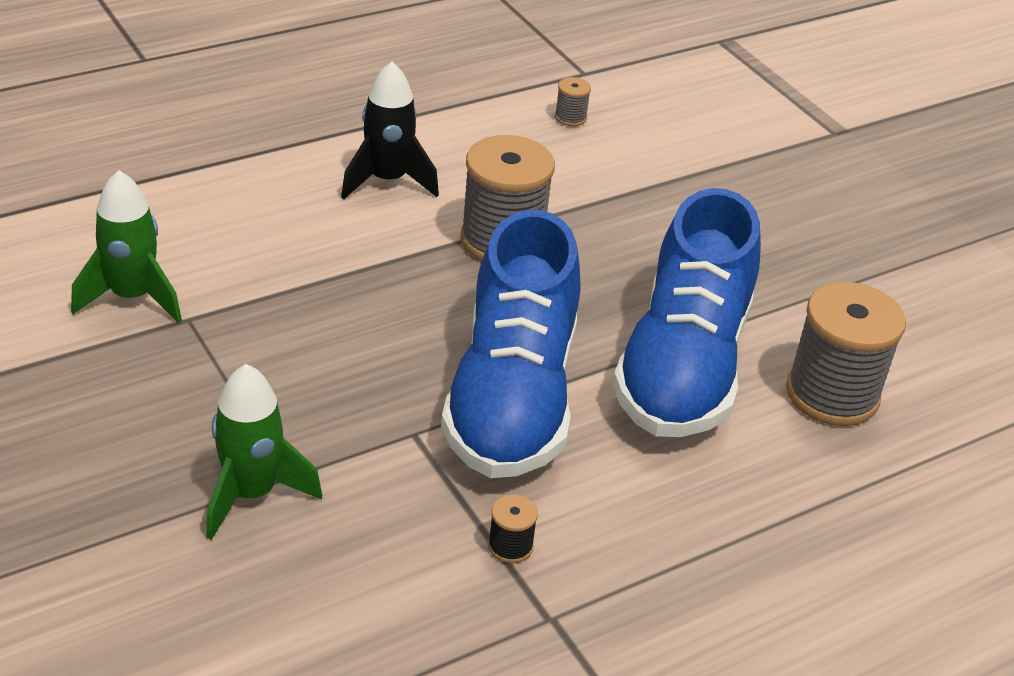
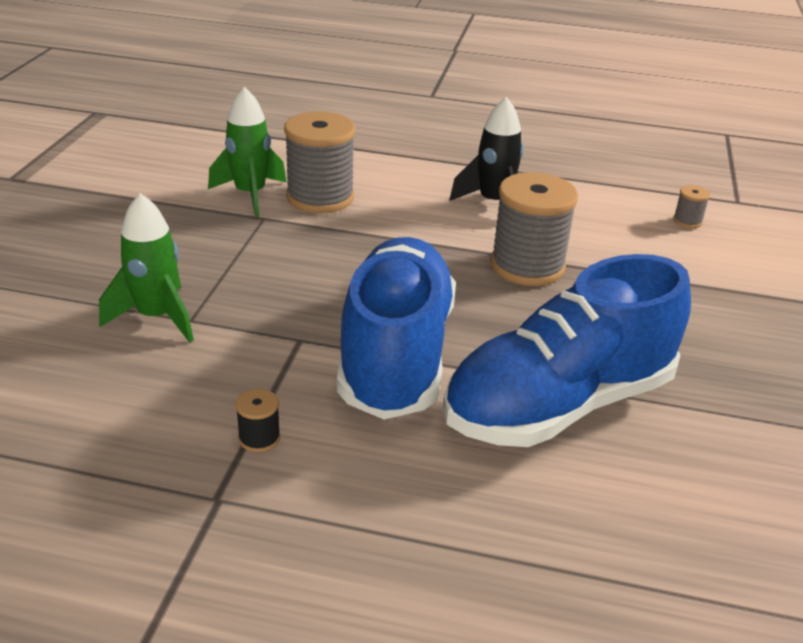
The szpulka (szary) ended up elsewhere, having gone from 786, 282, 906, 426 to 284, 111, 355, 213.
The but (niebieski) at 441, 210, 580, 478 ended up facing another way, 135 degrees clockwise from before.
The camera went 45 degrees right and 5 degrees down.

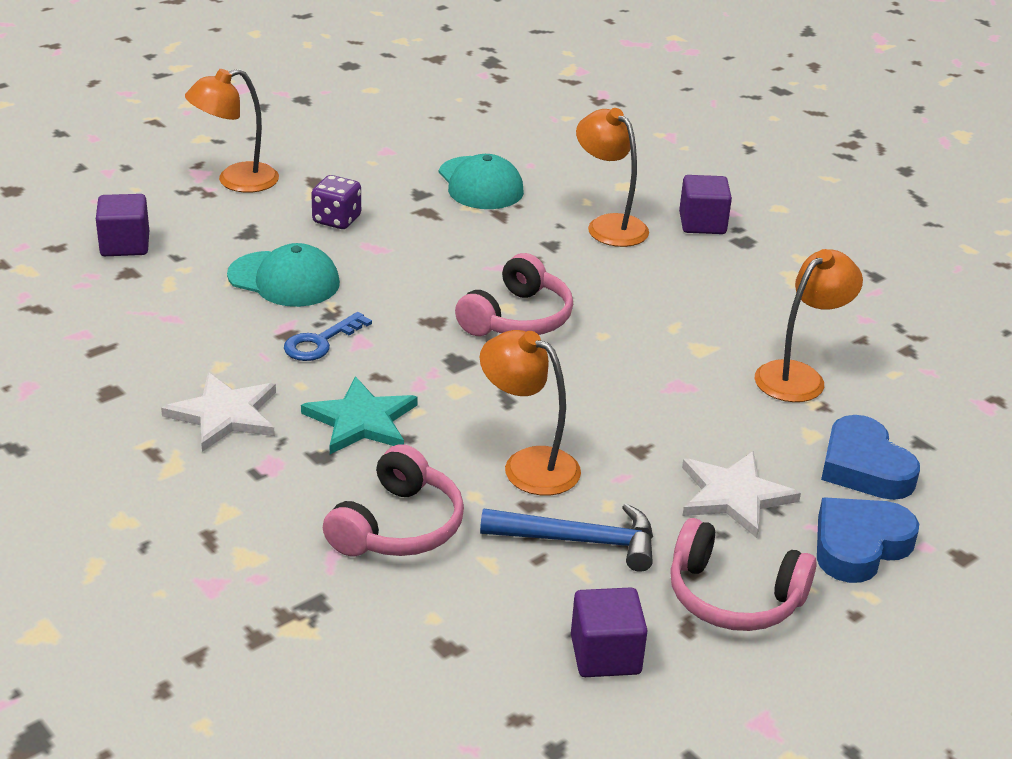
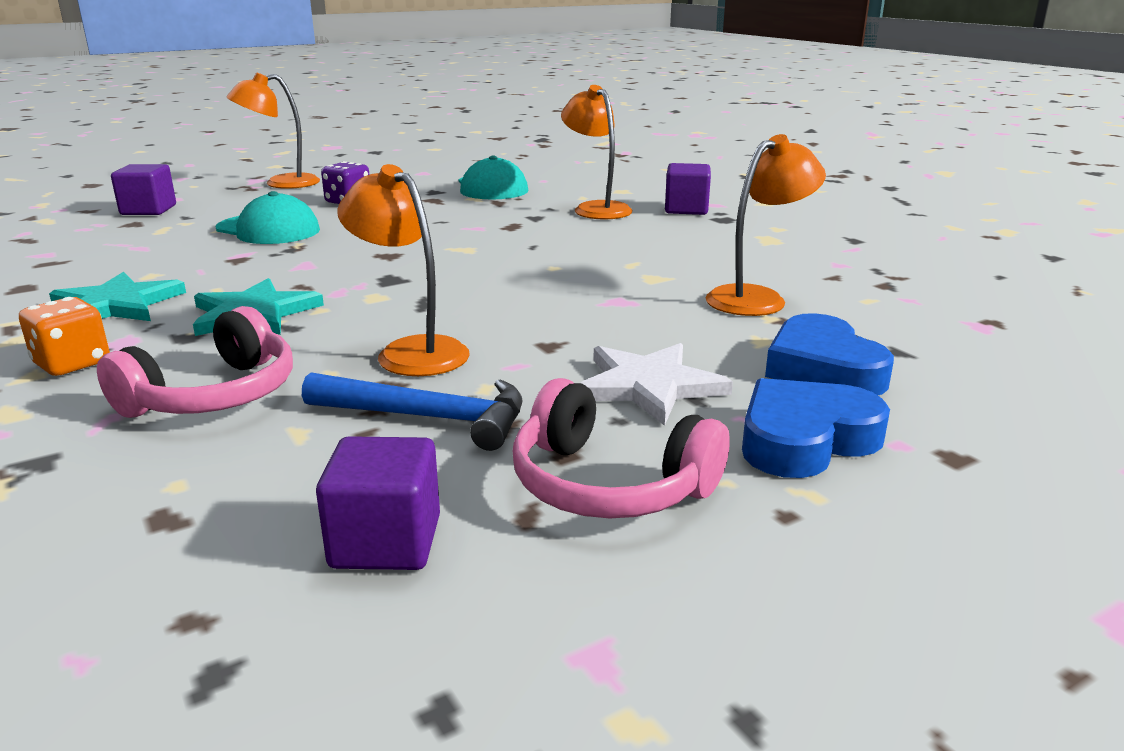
The second view gained the kostka do gry (pomarańczowy) at 19, 297, 110, 376.
What was the gwiazda (biały) at 161, 372, 276, 452 turned into the gwiazda (turkusowy) at 49, 272, 186, 321.
The second view lost the klucz (niebieski) at 284, 312, 372, 361.
The second view lost the słuchawki (różowy) at 455, 253, 573, 336.
The camera went 10 degrees right and 10 degrees down.

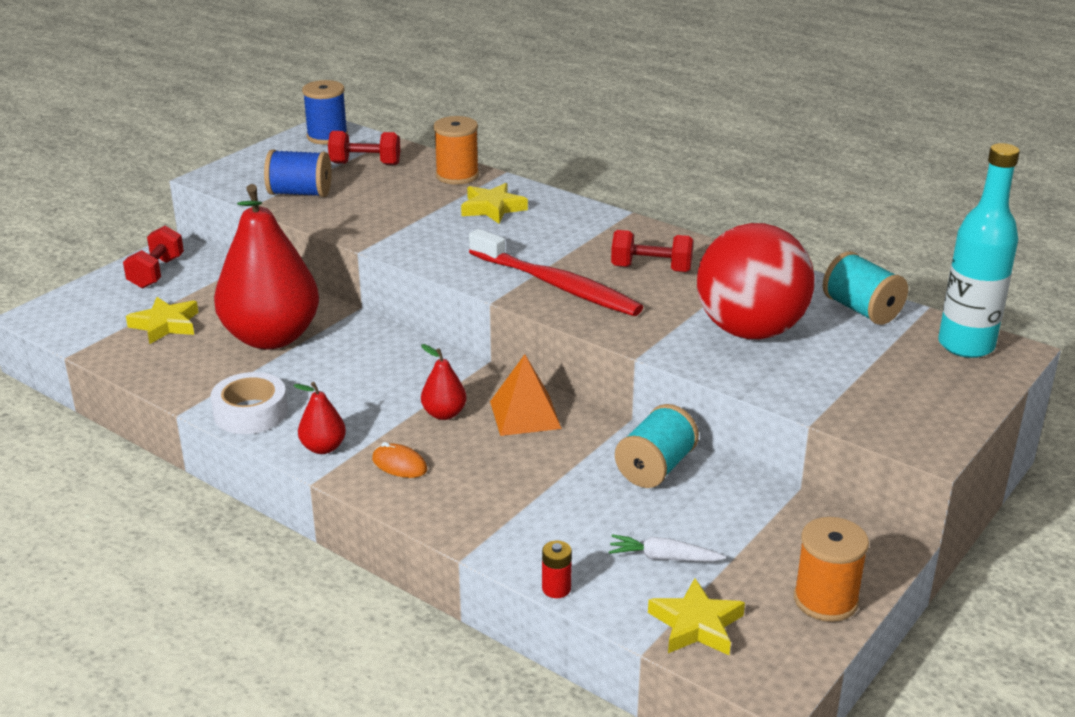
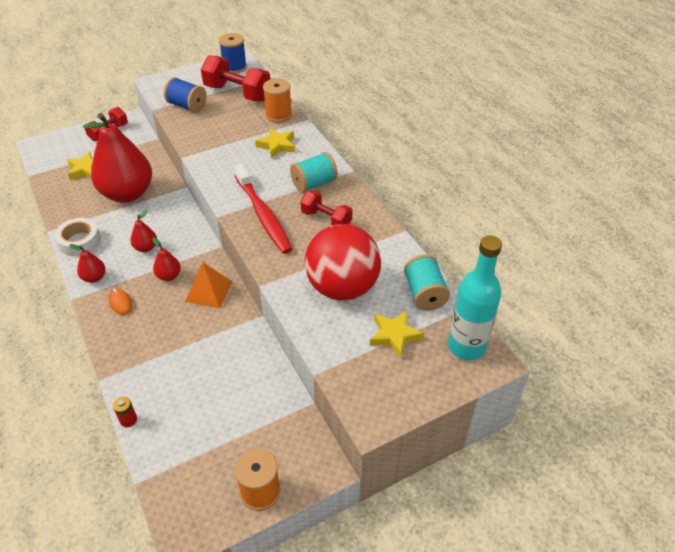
The second view gained the gruszka (czerwony) at 130, 210, 157, 252.
The size of the hantel (czerwony) at 328, 131, 400, 165 changed by a factor of 1.61.
The szpulka (turkusowy) ended up elsewhere, having gone from 615, 404, 699, 488 to 290, 152, 338, 193.
The gwiazda (żółty) ended up elsewhere, having gone from 648, 578, 745, 655 to 370, 310, 424, 358.
The second view lost the marchewka (biały) at 609, 534, 726, 562.
The camera went 25 degrees right and 15 degrees up.

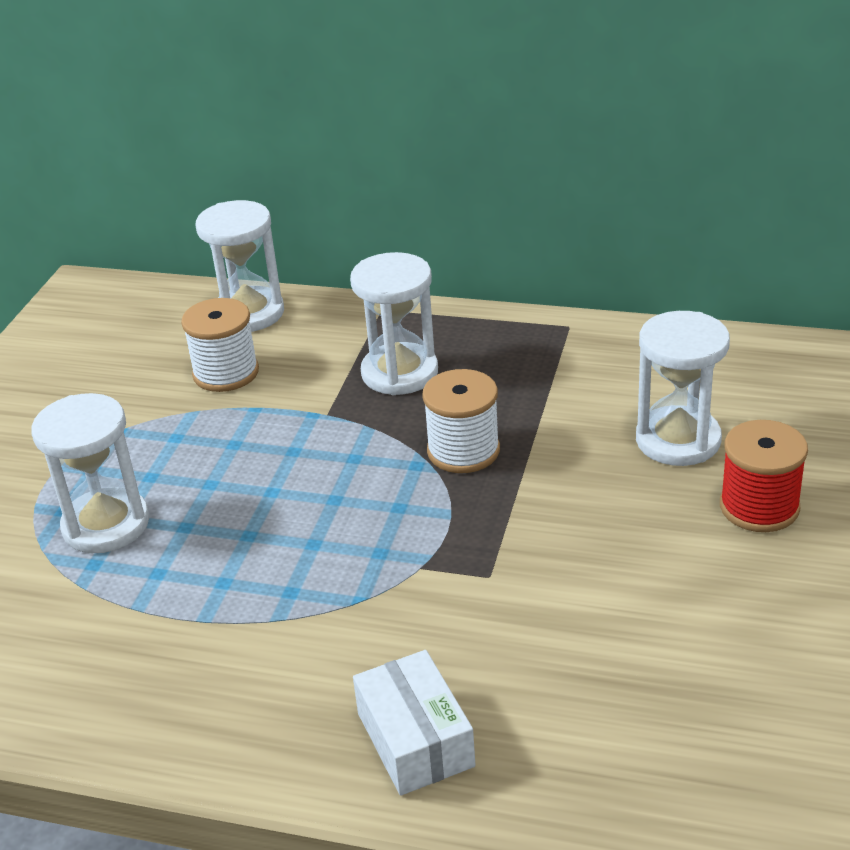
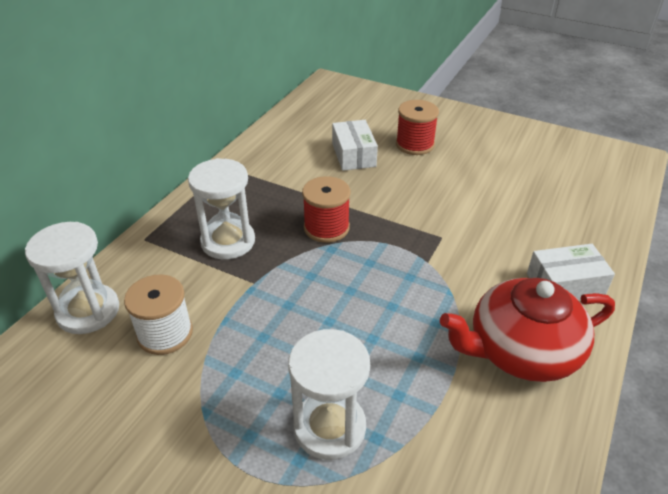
What was the szpulka (biały) at 422, 369, 500, 473 turned into the szpulka (czerwony) at 302, 176, 350, 243.
Where the klepsydra (biały) stood at 636, 311, 730, 466, the pudełko (biały) came to stand at 332, 120, 378, 171.
The second view gained the imbryk (czerwony) at 440, 278, 615, 382.
The camera went 80 degrees left and 5 degrees up.

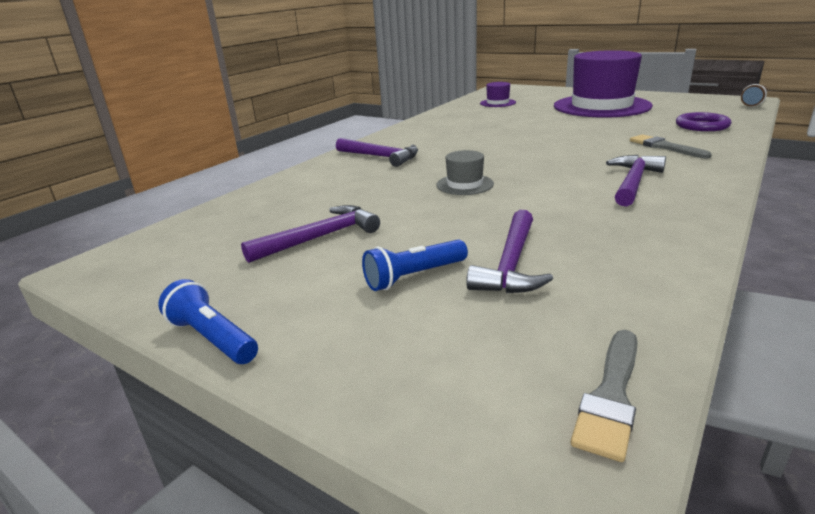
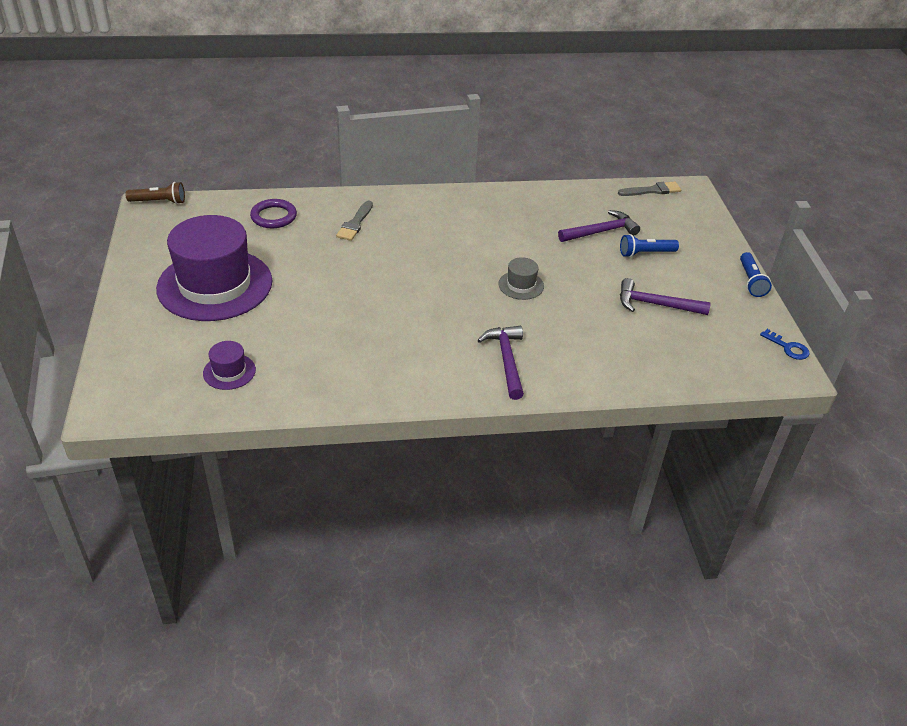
The latarka (niebieski) at 362, 240, 468, 291 ended up facing another way, 150 degrees clockwise from before.
The second view gained the klucz (niebieski) at 760, 329, 809, 360.
The second view lost the młotek (fioletowy) at 606, 155, 666, 206.
The camera went 135 degrees left and 15 degrees up.

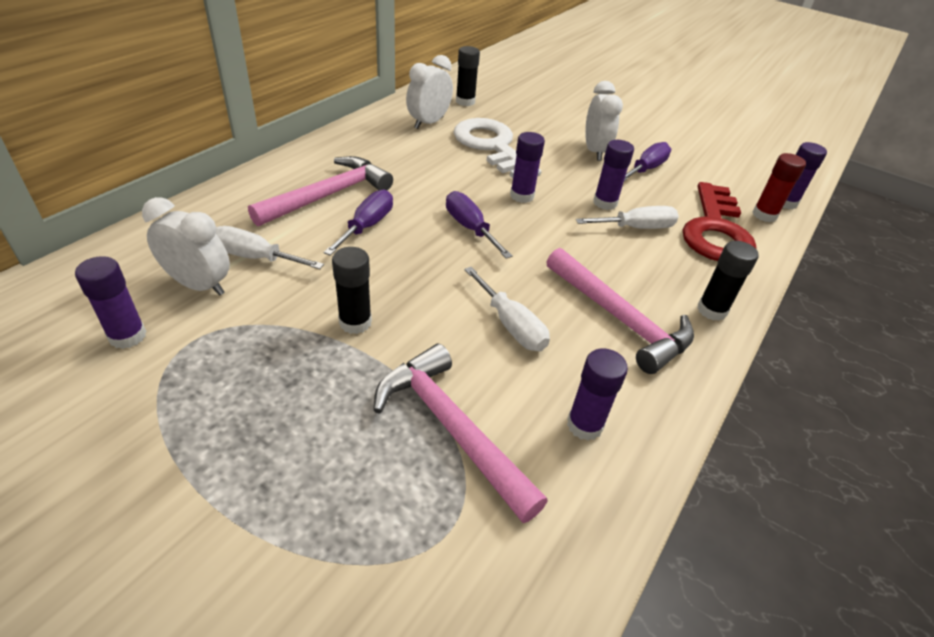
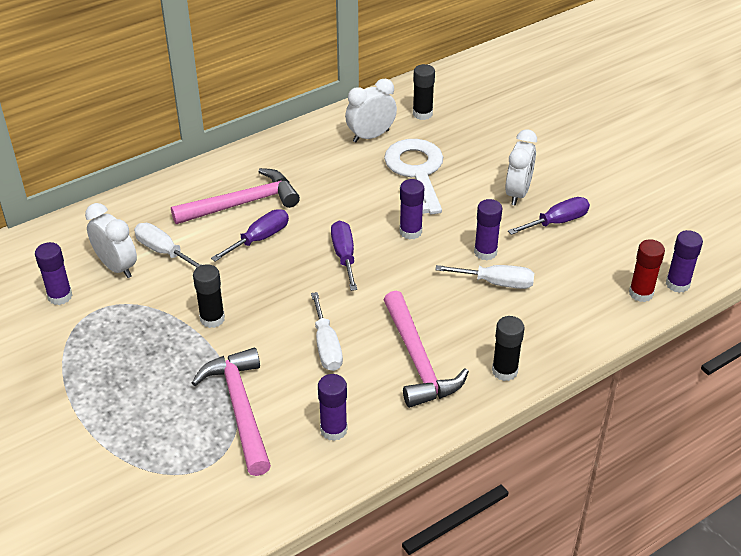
The second view lost the klucz (czerwony) at 682, 182, 756, 261.
The camera went 25 degrees right and 0 degrees up.

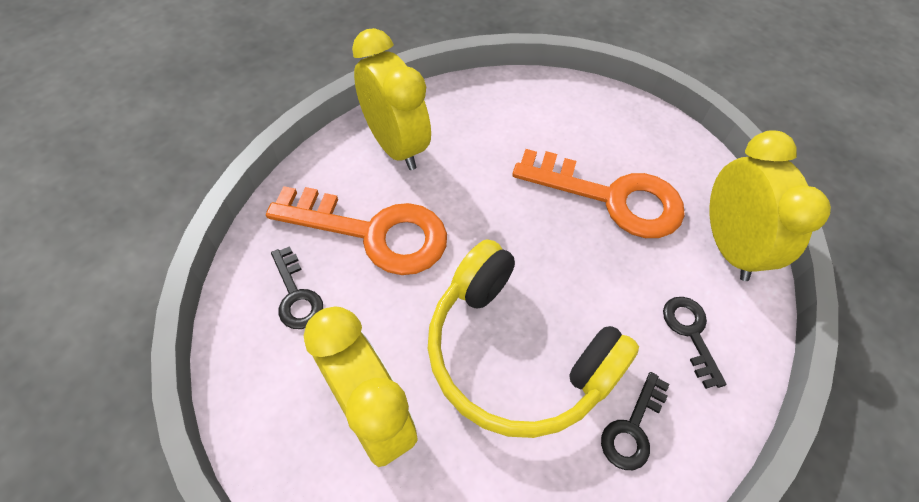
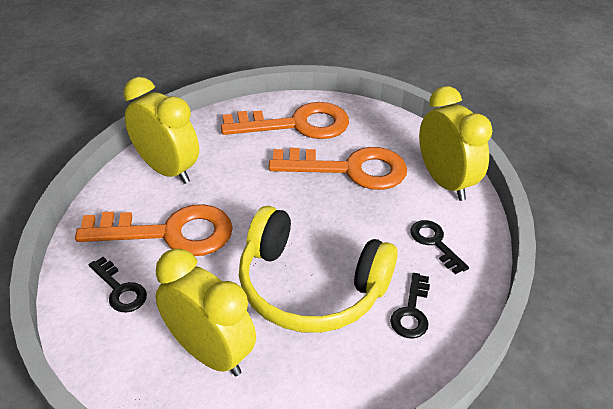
The second view gained the klucz (pomarańczowy) at 221, 102, 349, 139.
The camera went 15 degrees left and 15 degrees down.

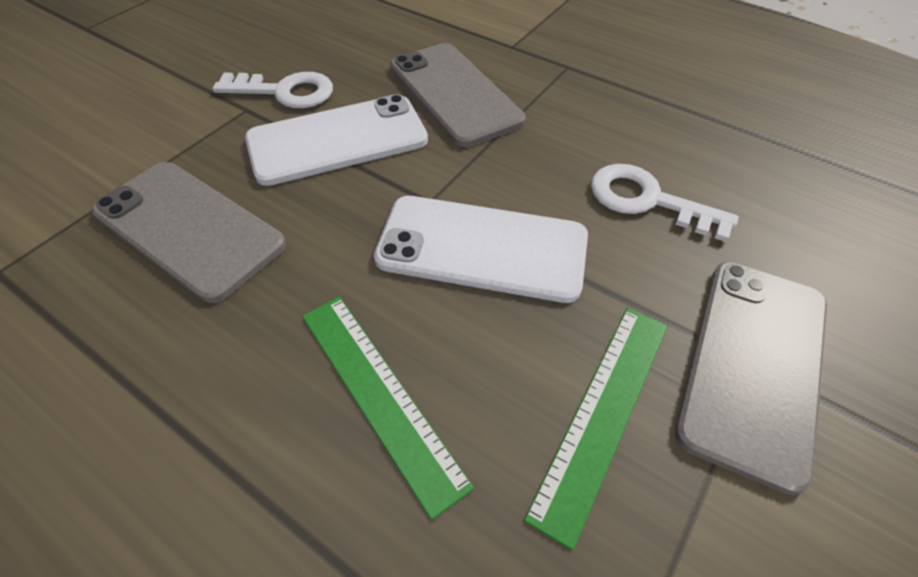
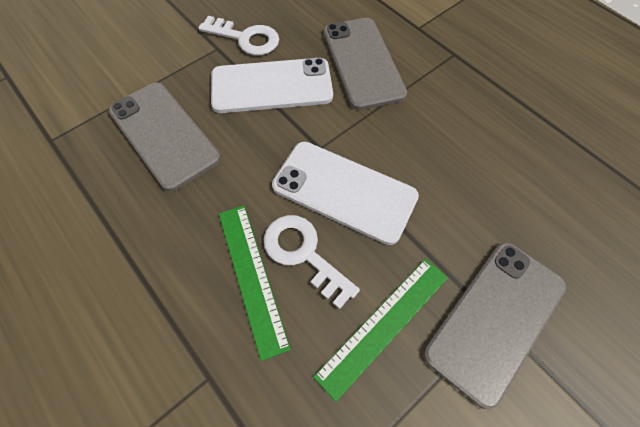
The klucz (biały) ended up elsewhere, having gone from 591, 164, 739, 242 to 263, 215, 360, 309.
The camera went 15 degrees right and 10 degrees up.

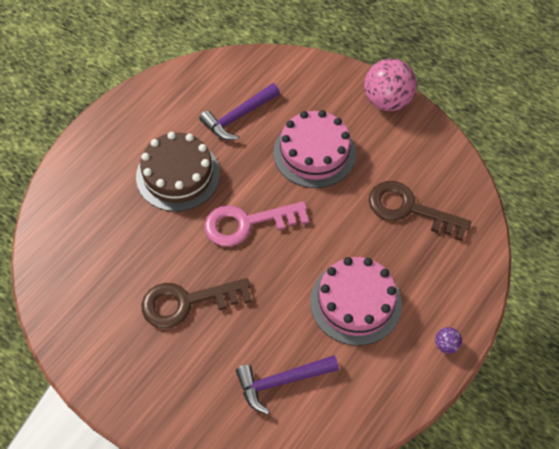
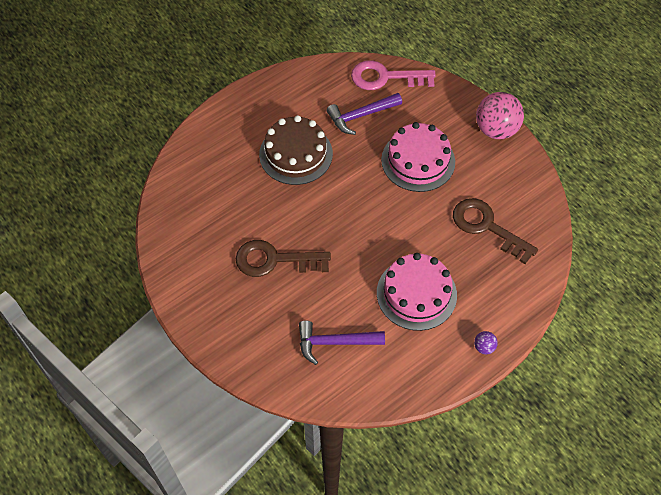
The klucz (różowy) ended up elsewhere, having gone from 204, 201, 309, 247 to 351, 60, 436, 90.
The camera went 15 degrees right and 0 degrees up.

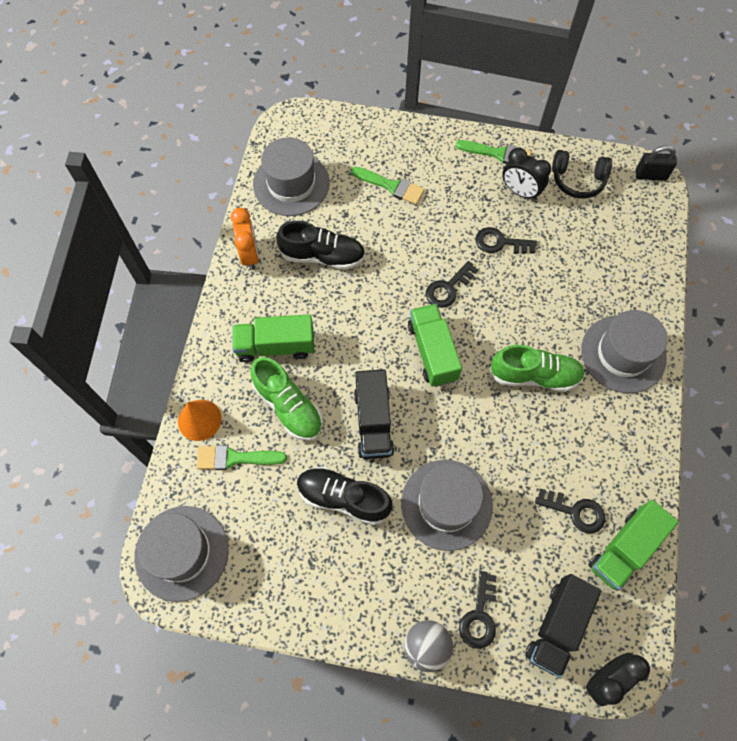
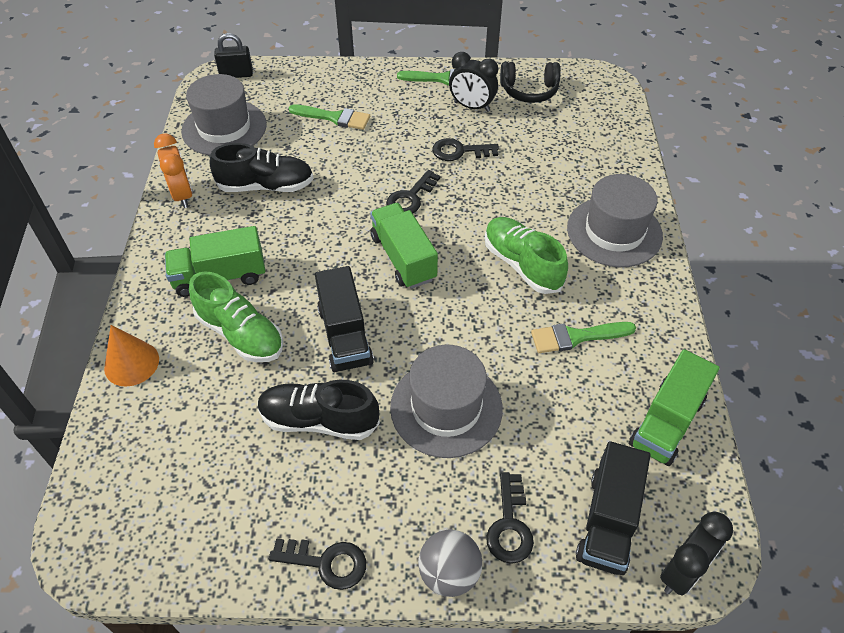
The kłódka (czarny) ended up elsewhere, having gone from 635, 145, 677, 181 to 214, 33, 253, 78.
The klucz (czarny) ended up elsewhere, having gone from 535, 489, 605, 533 to 269, 538, 366, 590.
The but (zielony) at 489, 345, 585, 392 ended up facing another way, 120 degrees counterclockwise from before.
The pędzel (zielony) ended up elsewhere, having gone from 196, 445, 287, 470 to 531, 322, 636, 353.
The second view lost the kapelusz (szary) at 134, 506, 229, 602.
The camera went 10 degrees left and 15 degrees down.

